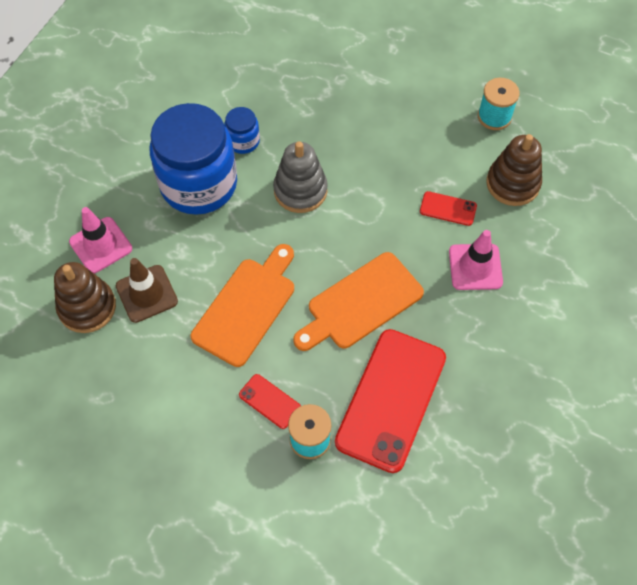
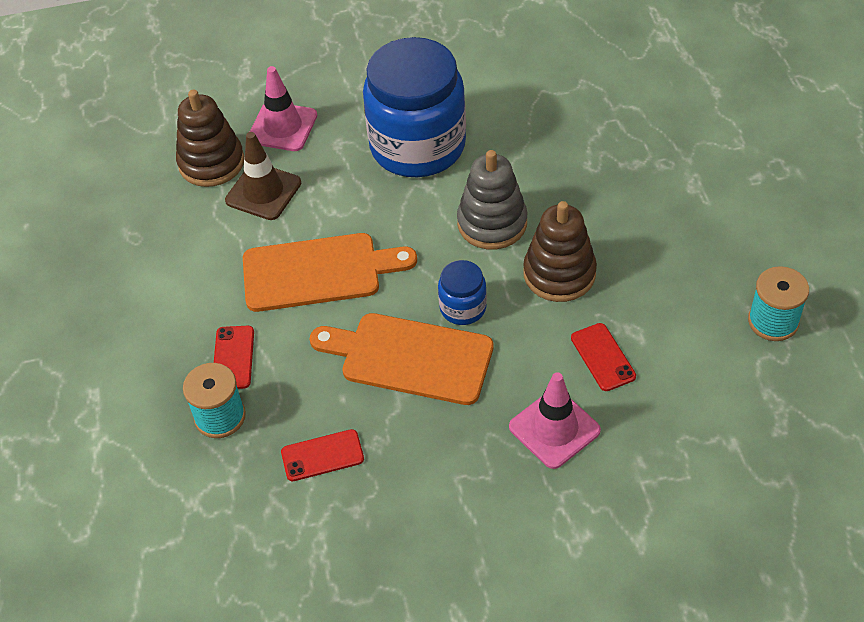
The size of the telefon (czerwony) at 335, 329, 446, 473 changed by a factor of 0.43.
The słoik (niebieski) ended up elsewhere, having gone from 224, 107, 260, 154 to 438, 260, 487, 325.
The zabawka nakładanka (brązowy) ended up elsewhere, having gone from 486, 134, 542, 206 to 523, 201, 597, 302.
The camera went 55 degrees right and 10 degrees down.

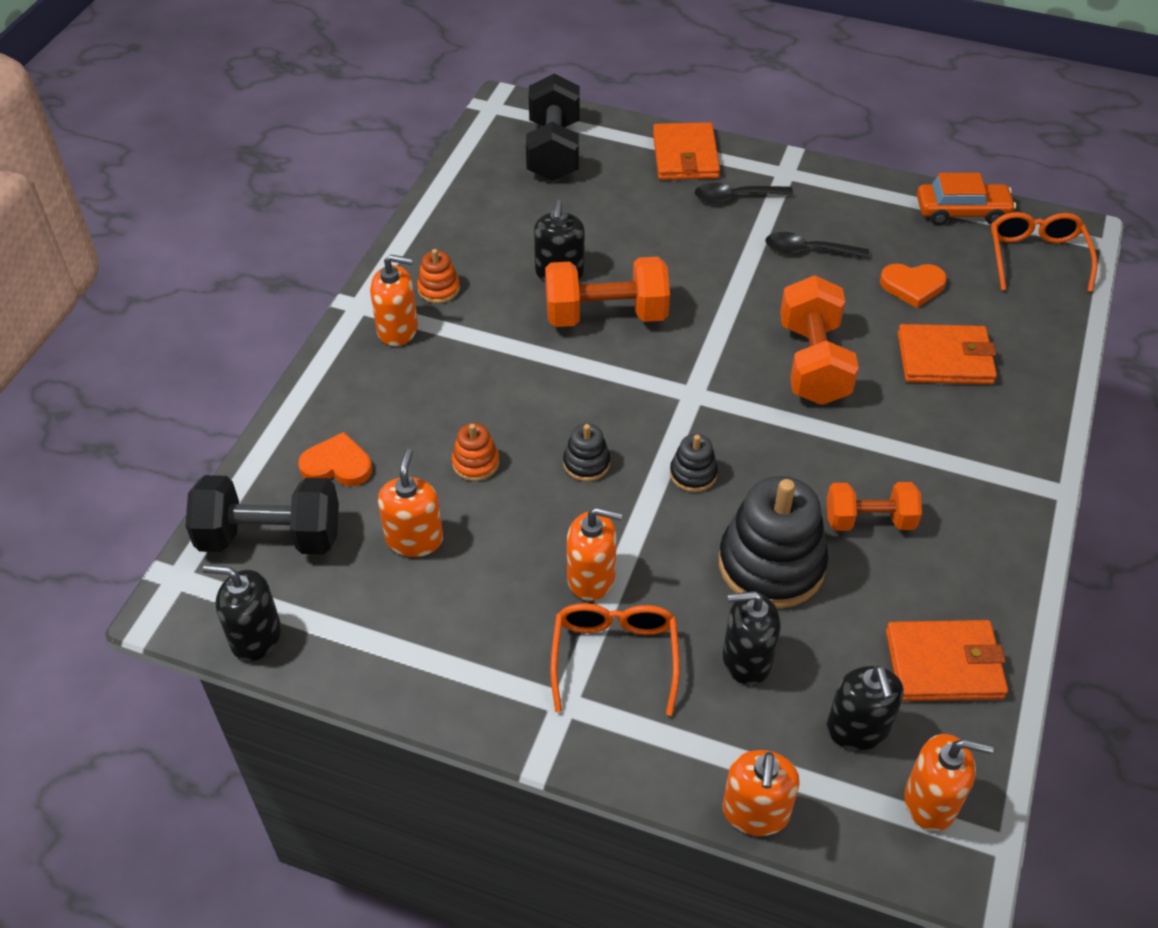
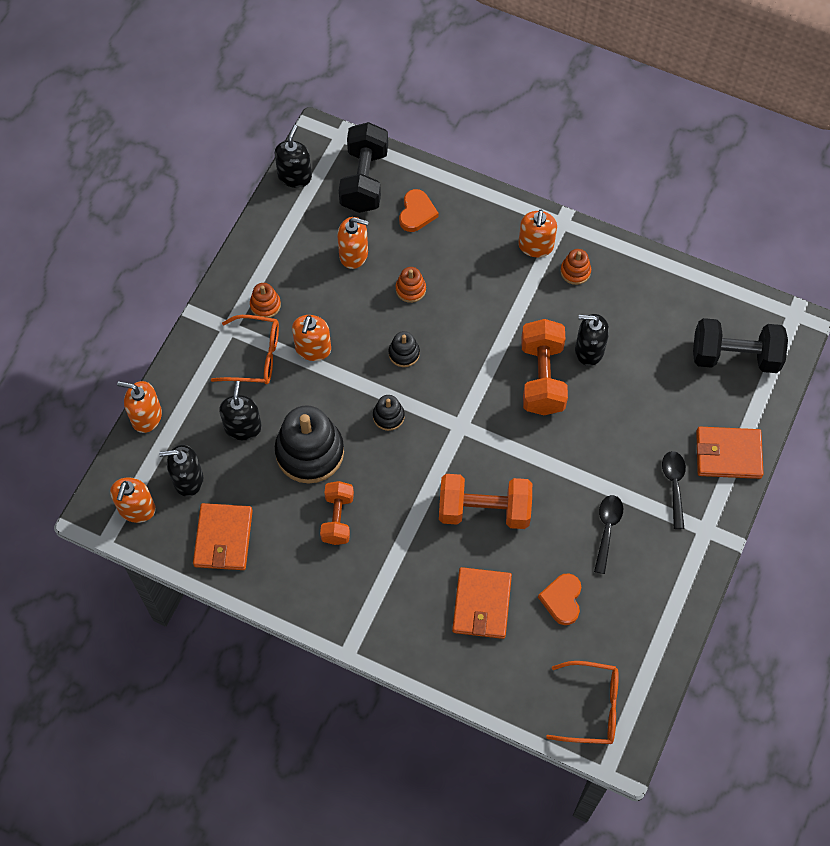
The second view gained the zabawka nakładanka (pomarańczowy) at 250, 283, 281, 318.
The second view lost the samochód (pomarańczowy) at 917, 173, 1016, 225.
The camera went 95 degrees right and 15 degrees up.

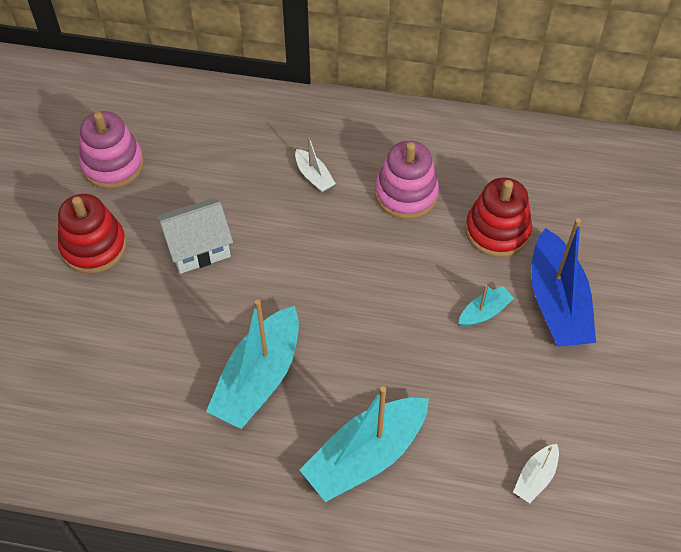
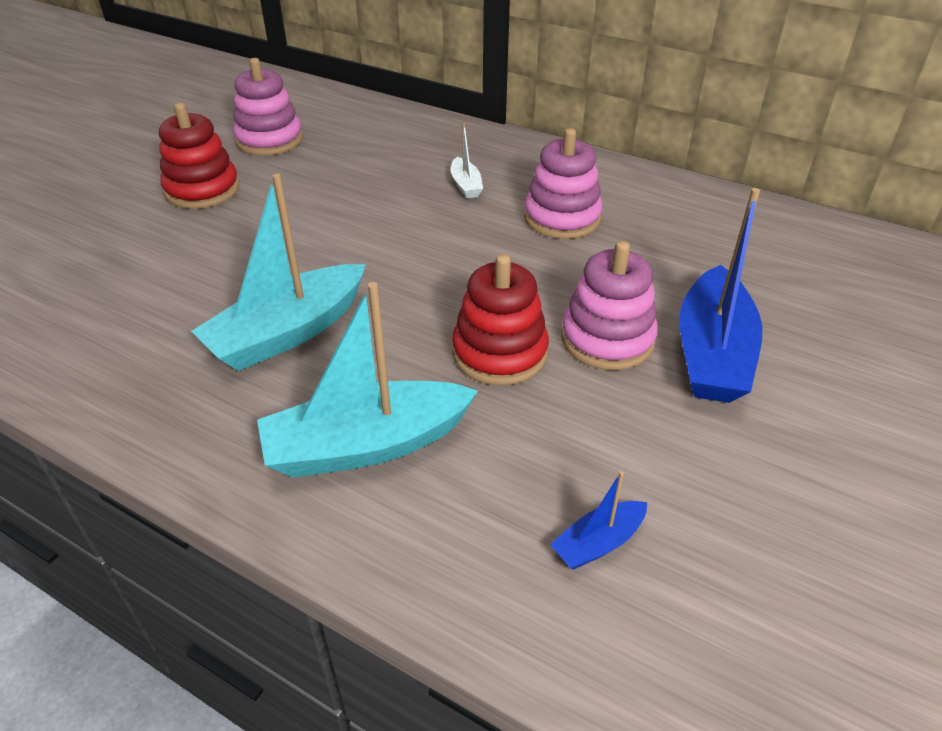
The zabawka nakładanka (czerwony) ended up elsewhere, having gone from 465, 178, 532, 257 to 452, 254, 549, 385.
What was the łódka (biały) at 513, 444, 559, 503 turned into the łódka (niebieski) at 550, 471, 647, 570.
Where the łódka (turkusowy) stood at 458, 285, 514, 326, the zabawka nakładanka (różowy) came to stand at 561, 241, 658, 370.
The second view lost the domek (biały) at 156, 198, 233, 274.
The camera went 20 degrees right and 15 degrees down.

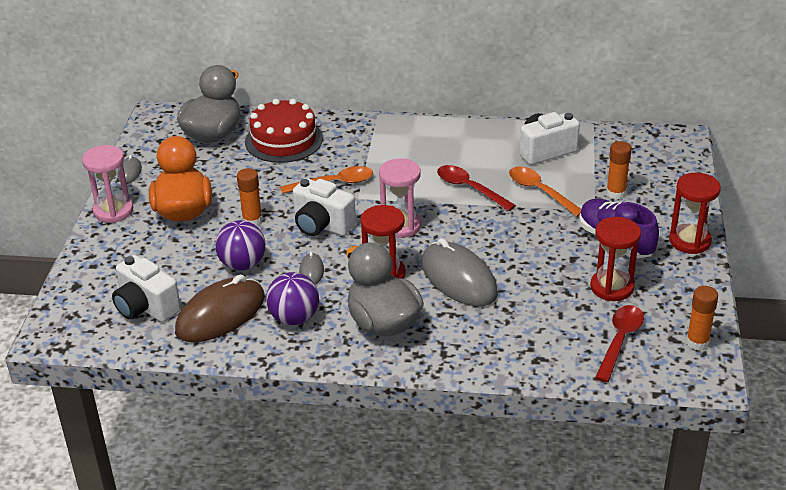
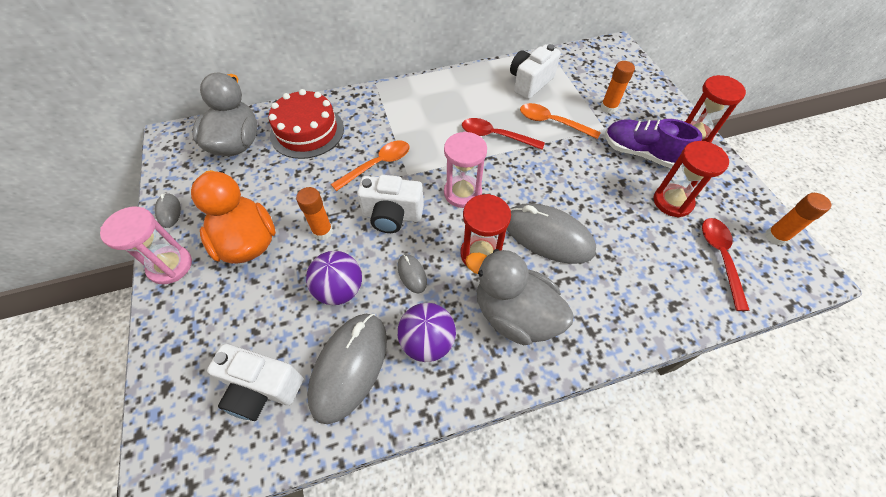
What was the myszka (brązowy) at 175, 274, 265, 342 turned into the myszka (szary) at 307, 314, 387, 424.
The camera went 25 degrees left and 20 degrees up.

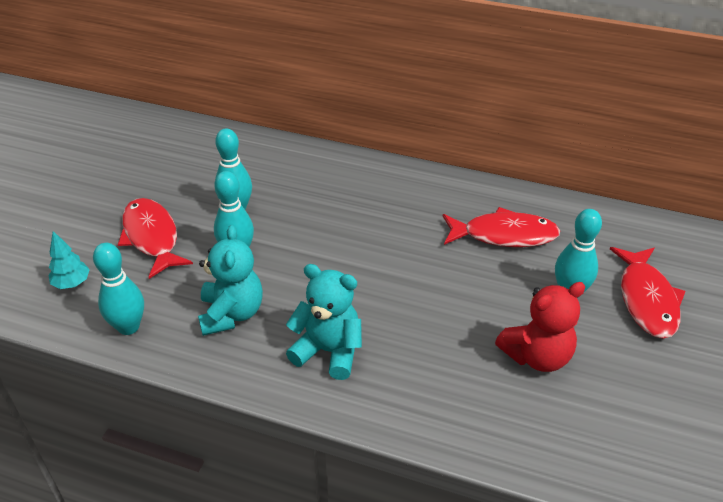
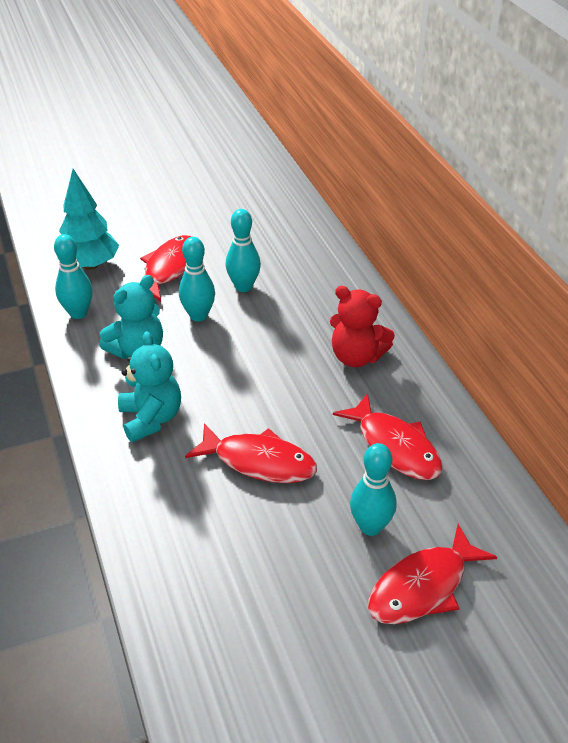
The size of the drzewko (turkusowy) at 49, 231, 90, 289 changed by a factor of 1.86.
The second view gained the ryba (czerwony) at 185, 423, 317, 483.
The miś (czerwony) ended up elsewhere, having gone from 495, 282, 586, 372 to 330, 286, 395, 367.
The camera went 50 degrees right and 0 degrees up.

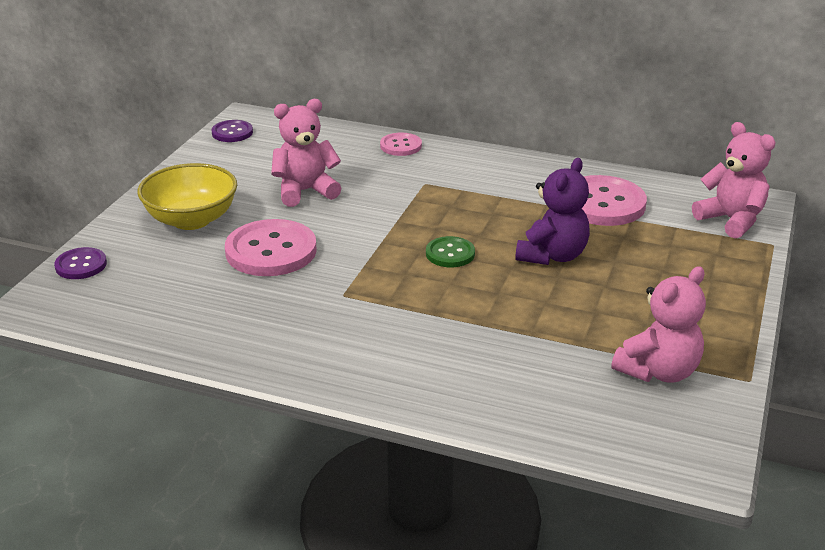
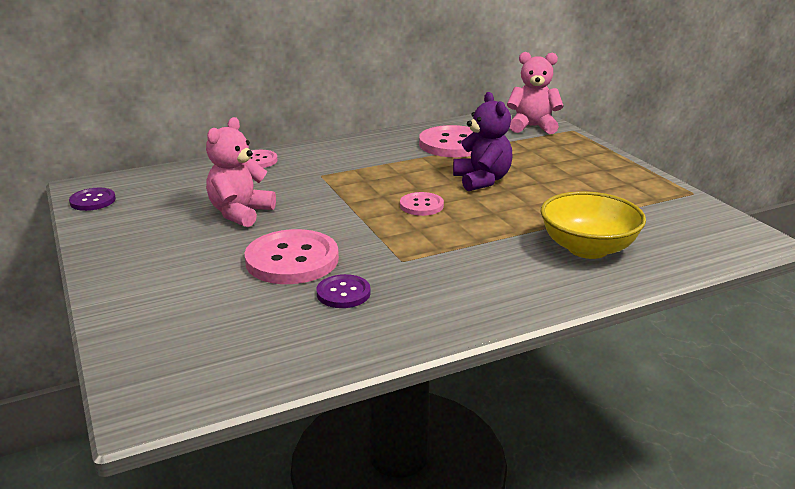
The guzik (fioletowy) ended up elsewhere, having gone from 54, 247, 107, 279 to 317, 274, 371, 308.
What was the guzik (zielony) at 426, 236, 475, 267 turned into the guzik (różowy) at 400, 192, 444, 216.
The miska (żółty) ended up elsewhere, having gone from 137, 163, 237, 230 to 541, 191, 646, 259.
The second view lost the miś (różowy) at 611, 266, 706, 383.
The camera went 45 degrees left and 5 degrees down.

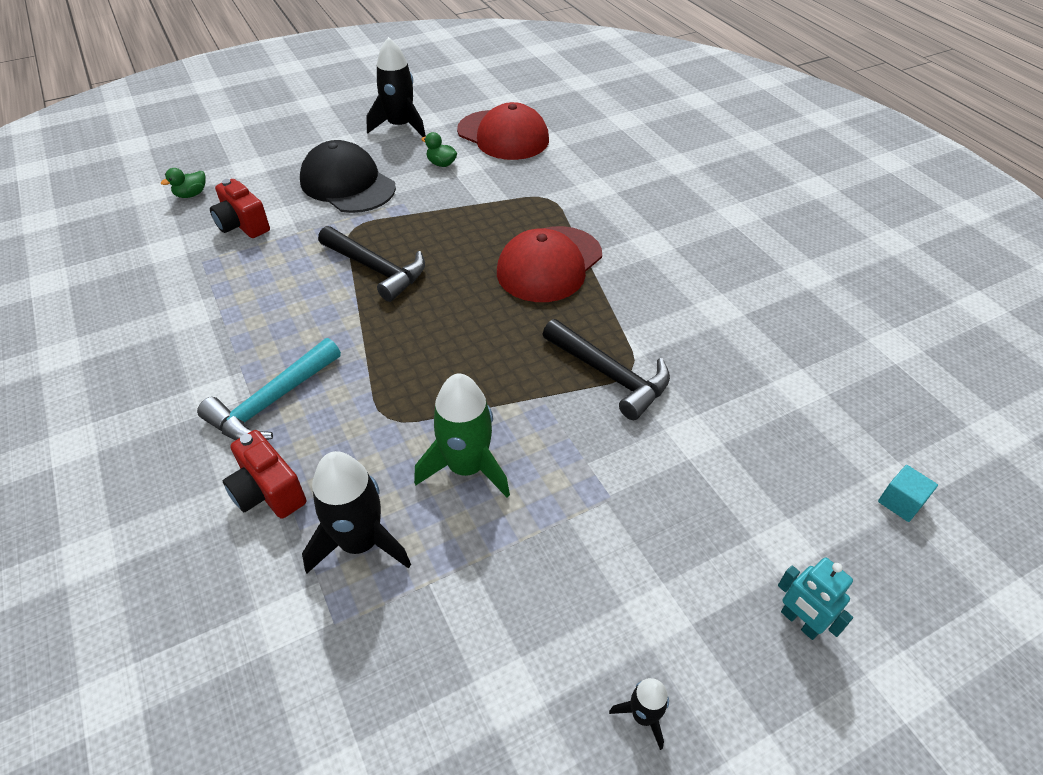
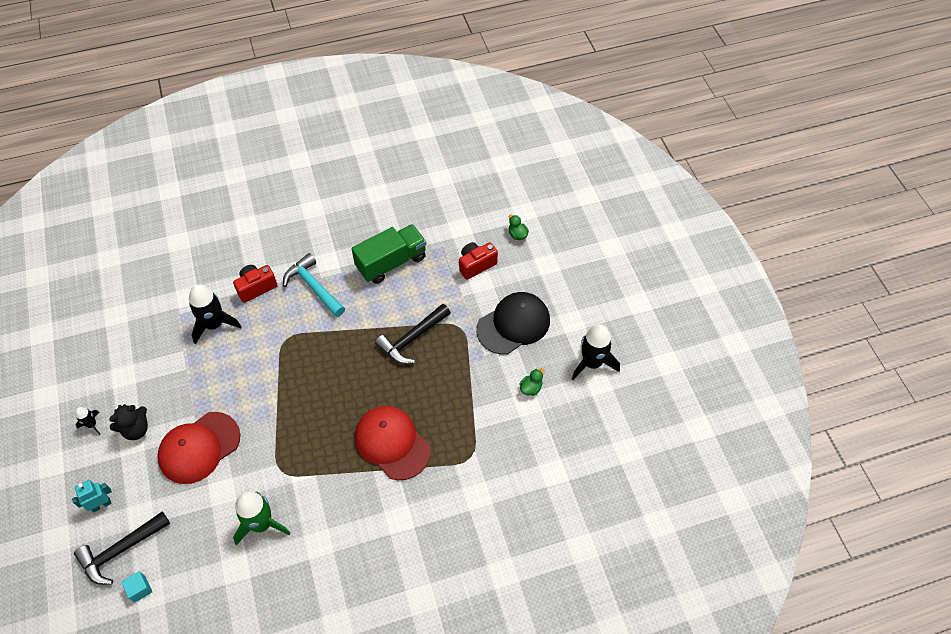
The młotek (czarny) ended up elsewhere, having gone from 542, 319, 670, 420 to 74, 512, 170, 585.
The second view gained the miś (czarny) at 109, 404, 148, 440.
The czapka (czerwony) ended up elsewhere, having gone from 457, 102, 549, 160 to 157, 412, 240, 484.
The rakieta (zielony) ended up elsewhere, having gone from 414, 373, 510, 497 to 233, 491, 290, 545.
The second view gained the ciężarówka (zielony) at 351, 224, 426, 284.
The camera went 100 degrees right and 10 degrees up.

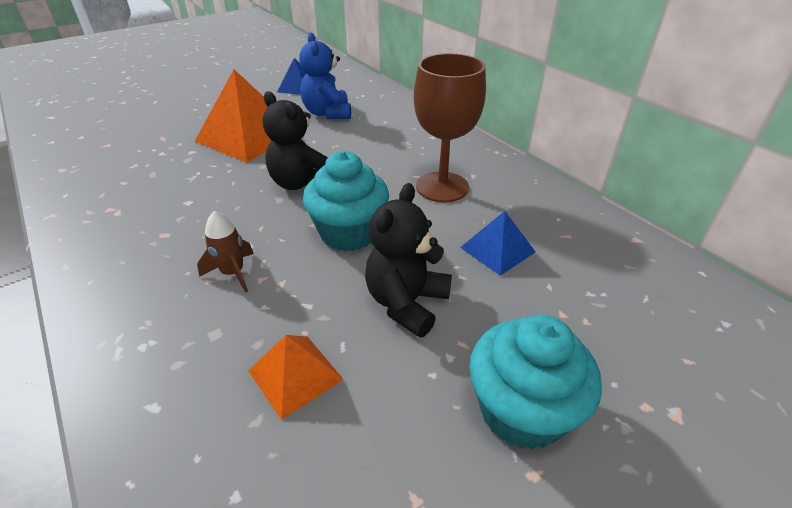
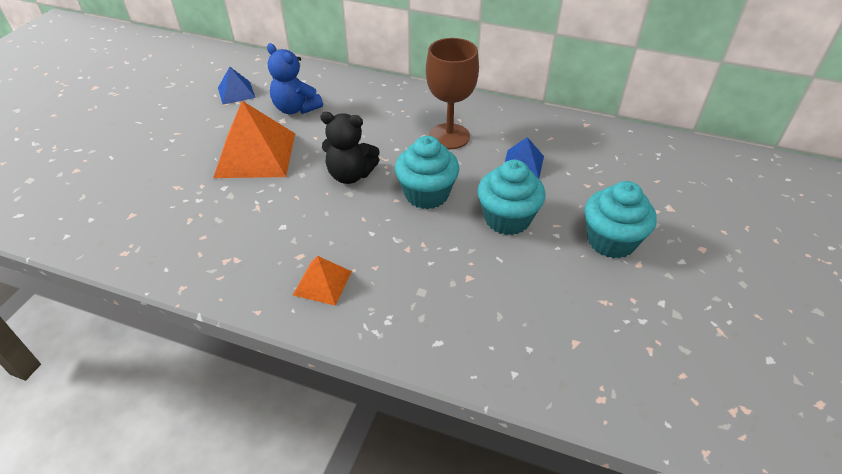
The piramida (pomarańczowy) ended up elsewhere, having gone from 248, 335, 344, 420 to 293, 256, 352, 305.
Where the miś (czarny) stood at 365, 183, 452, 338, the muffinka (turkusowy) came to stand at 477, 160, 546, 235.
The second view lost the rakieta (brązowy) at 197, 211, 254, 293.
The camera went 35 degrees left and 5 degrees up.

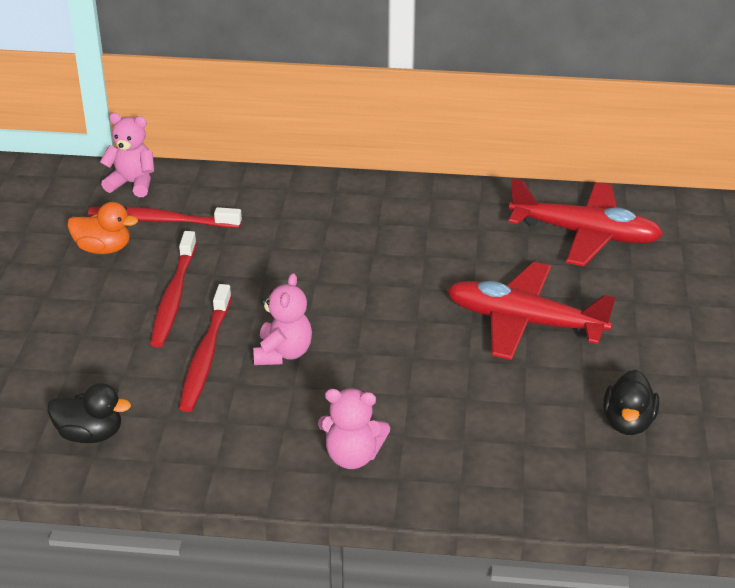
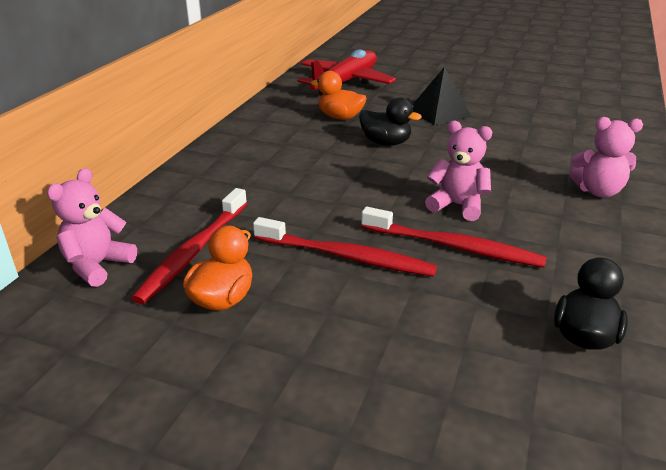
The second view gained the kaczka (pomarańczowy) at 311, 71, 367, 120.
The kaczka (czarny) ended up elsewhere, having gone from 603, 370, 659, 435 to 359, 97, 422, 146.
Where the samolot (czerwony) stood at 447, 262, 616, 360, the piramida (czarny) came to stand at 413, 67, 472, 125.
The miś (różowy) at 318, 388, 390, 469 ended up facing another way, 75 degrees clockwise from before.
The camera went 75 degrees left and 5 degrees down.

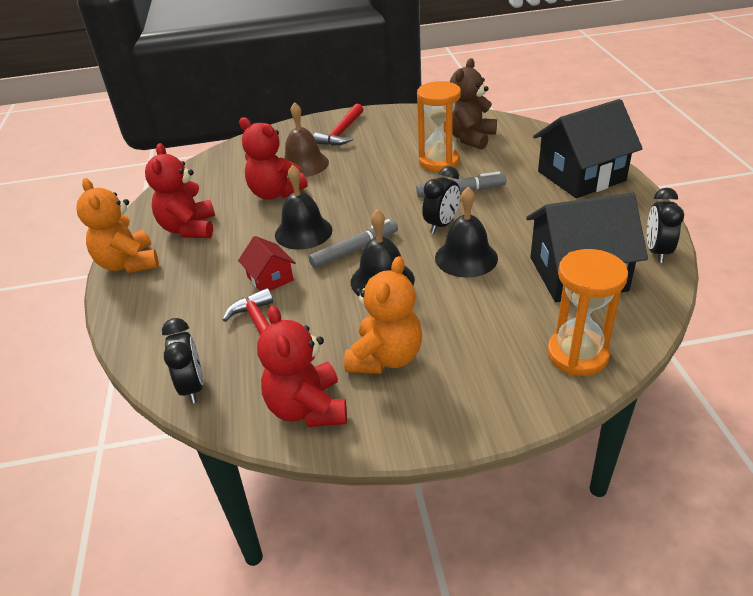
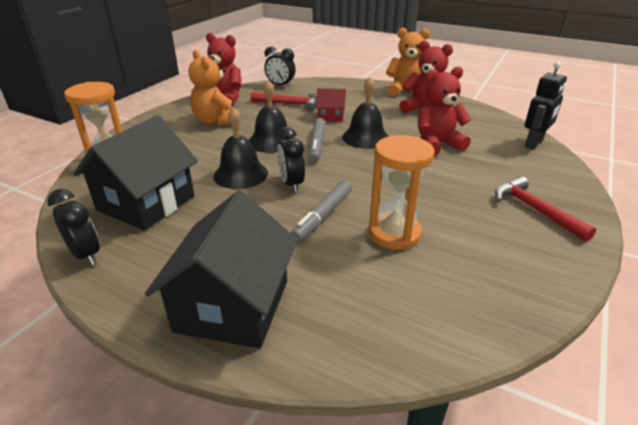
The second view gained the robot (czarny) at 524, 62, 567, 149.
The second view lost the dzwonek (brązowy) at 284, 102, 329, 177.
The second view lost the miś (brązowy) at 450, 58, 497, 150.
The camera went 125 degrees right and 5 degrees down.

